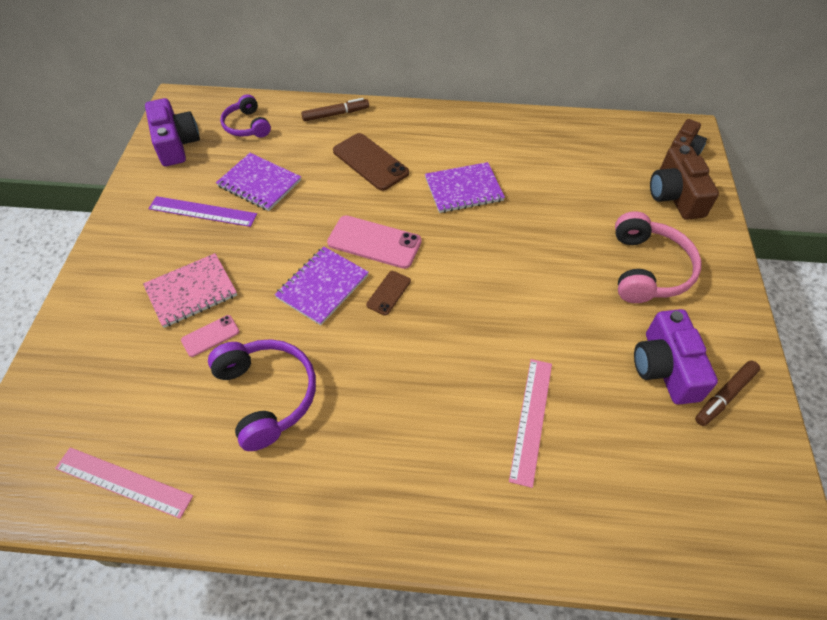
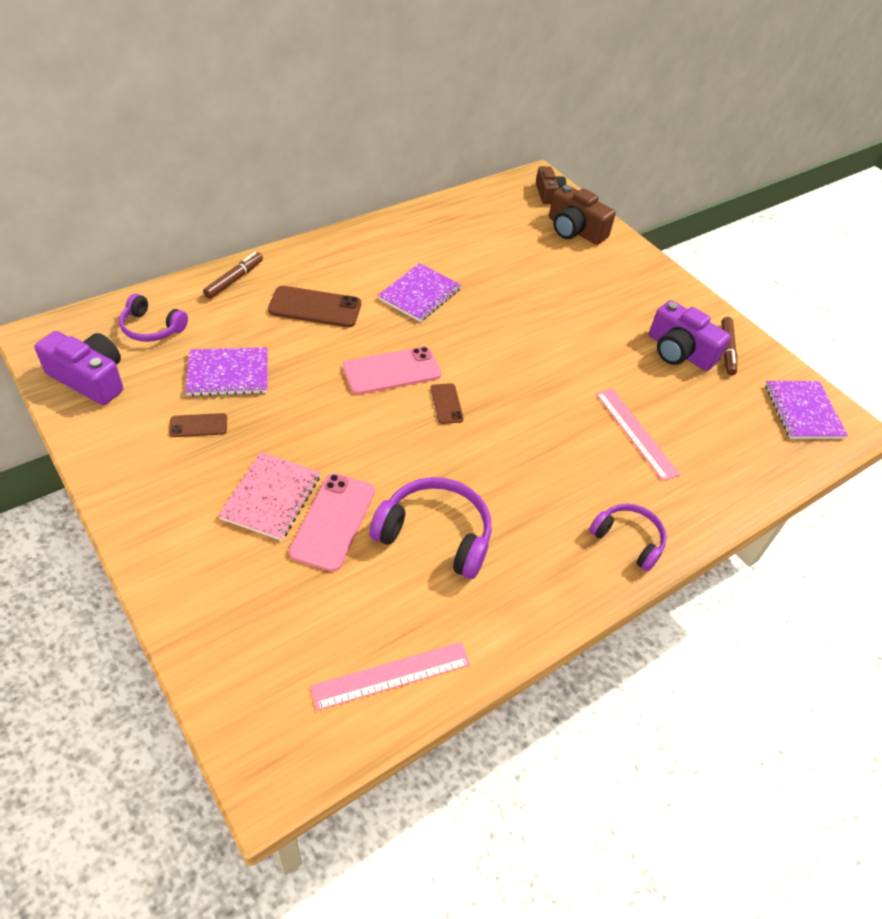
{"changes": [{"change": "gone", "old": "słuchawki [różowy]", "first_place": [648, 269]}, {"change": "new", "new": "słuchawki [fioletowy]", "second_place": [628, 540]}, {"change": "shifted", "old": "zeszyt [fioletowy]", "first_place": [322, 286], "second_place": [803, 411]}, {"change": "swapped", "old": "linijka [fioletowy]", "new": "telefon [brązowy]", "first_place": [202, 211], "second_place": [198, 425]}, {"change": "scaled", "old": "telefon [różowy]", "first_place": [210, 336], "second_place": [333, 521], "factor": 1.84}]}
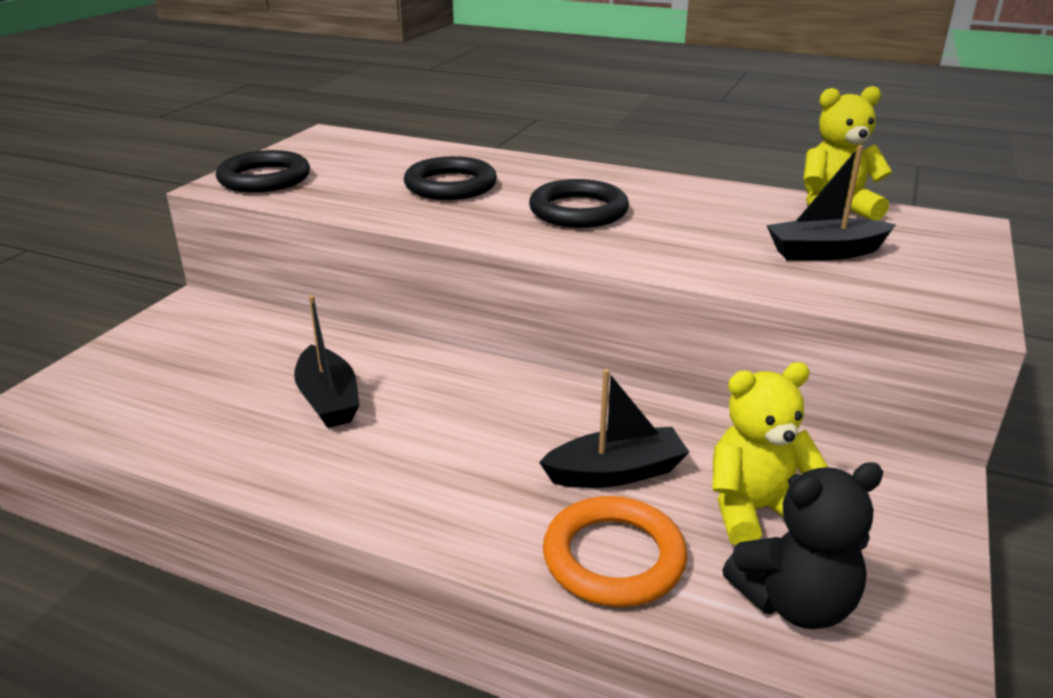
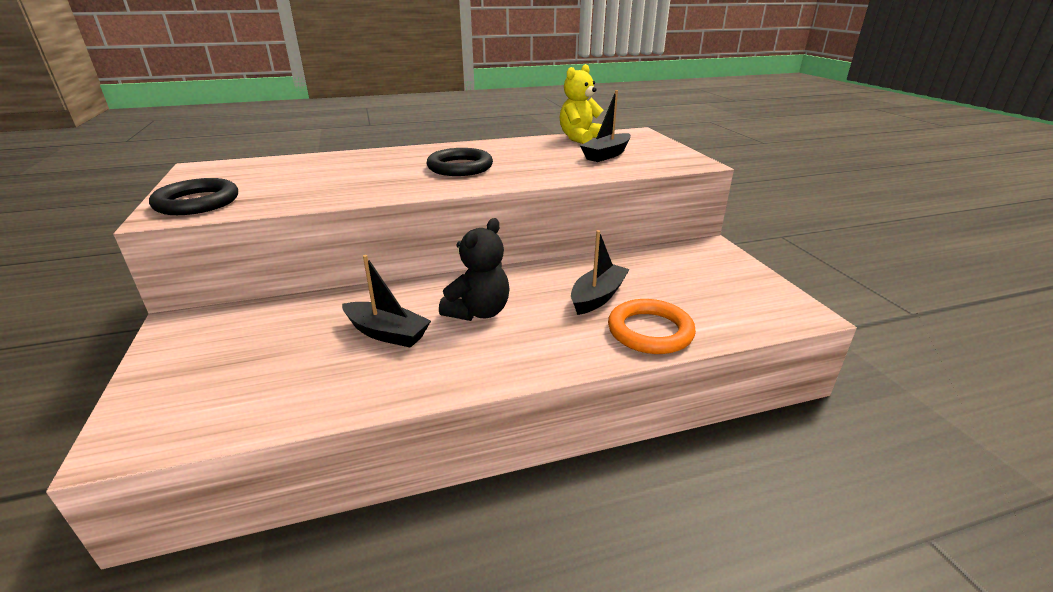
{"changes": [{"change": "gone", "old": "pierścień [czarny]", "first_place": [450, 185]}, {"change": "gone", "old": "miś [żółty]", "first_place": [755, 510]}, {"change": "shifted", "old": "miś [czarny]", "first_place": [795, 602], "second_place": [478, 312]}]}
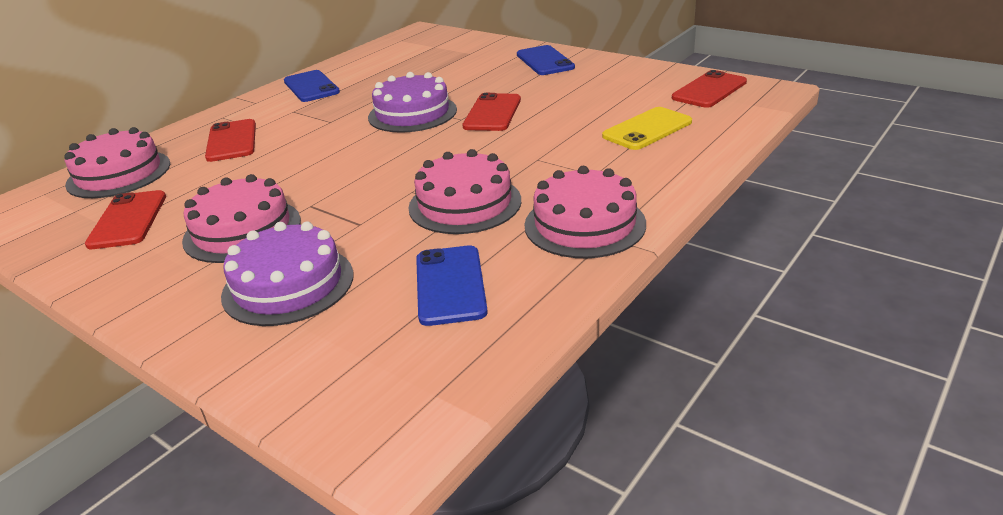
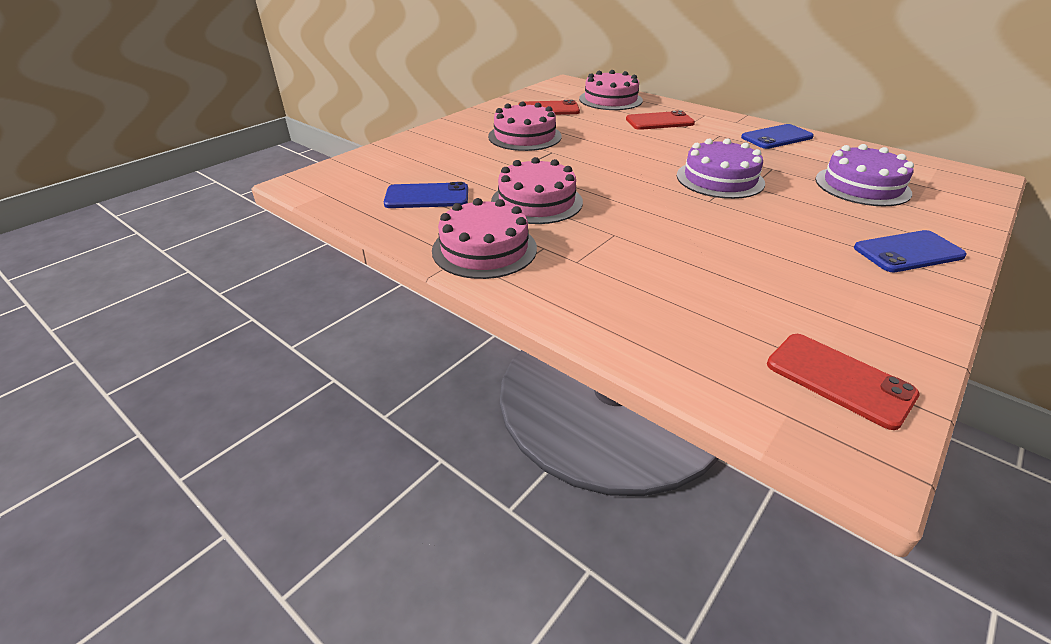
{"changes": [{"change": "gone", "old": "telefon [czerwony]", "first_place": [492, 113]}, {"change": "gone", "old": "telefon [żółty]", "first_place": [647, 129]}, {"change": "shifted", "old": "tort [fioletowy]", "first_place": [288, 285], "second_place": [862, 186]}]}
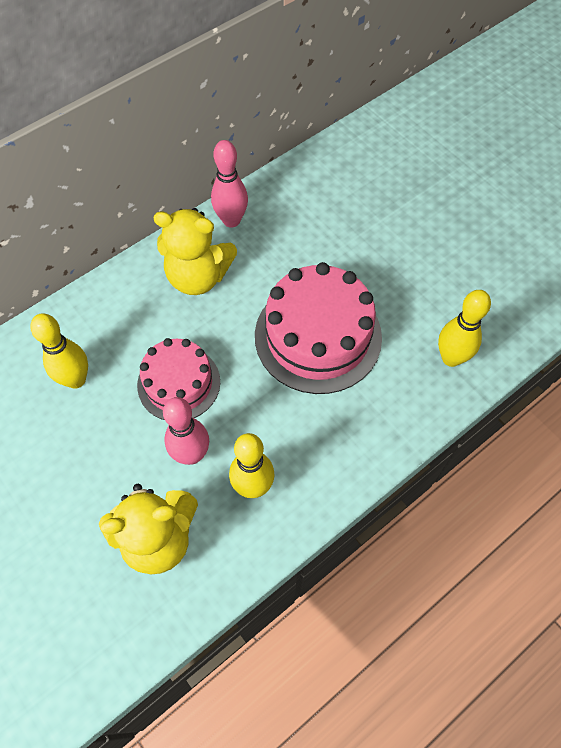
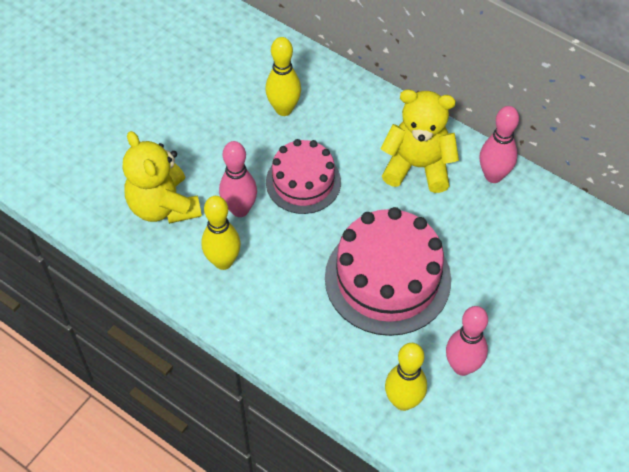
{"changes": [{"change": "new", "new": "kręgiel [różowy]", "second_place": [462, 366]}, {"change": "rotated", "old": "miś [żółty]", "first_place": [198, 277], "second_place": [418, 166], "degrees": 105}]}
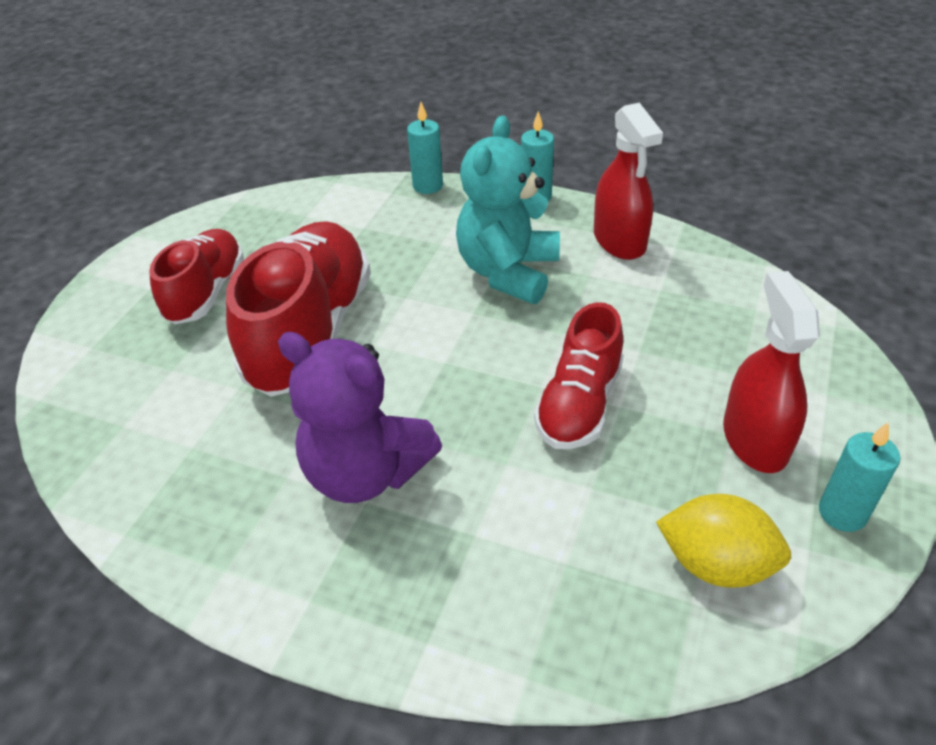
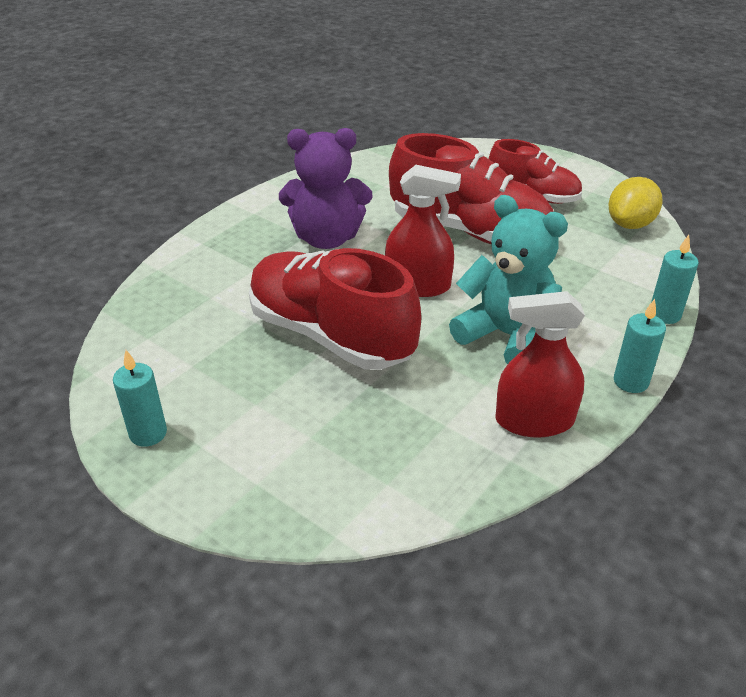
{"changes": [{"change": "shifted", "old": "cytryna [żółty]", "first_place": [716, 564], "second_place": [630, 224]}, {"change": "shifted", "old": "spryskiwacz [czerwony]", "first_place": [755, 439], "second_place": [418, 285]}, {"change": "rotated", "old": "miś [fioletowy]", "first_place": [366, 472], "second_place": [327, 238], "degrees": -135}, {"change": "scaled", "old": "but [czerwony]", "first_place": [579, 404], "second_place": [330, 335], "factor": 1.64}]}
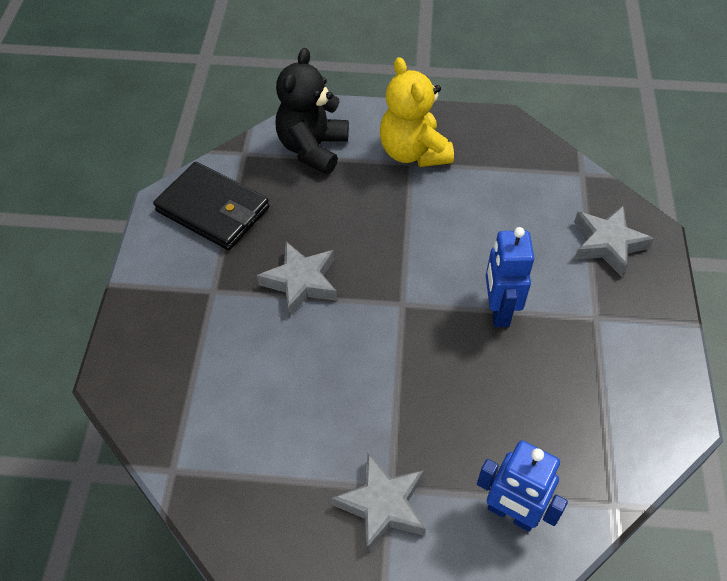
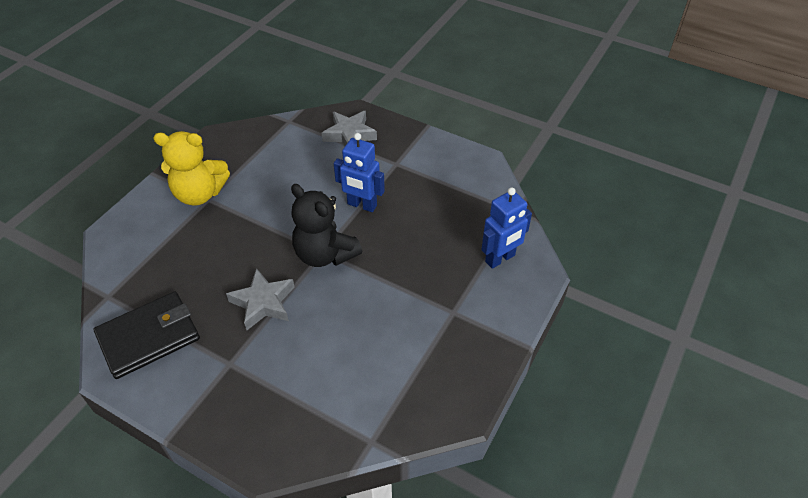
{"changes": [{"change": "gone", "old": "gwiazda [szary]", "first_place": [382, 505]}, {"change": "shifted", "old": "miś [czarny]", "first_place": [312, 148], "second_place": [325, 254]}]}
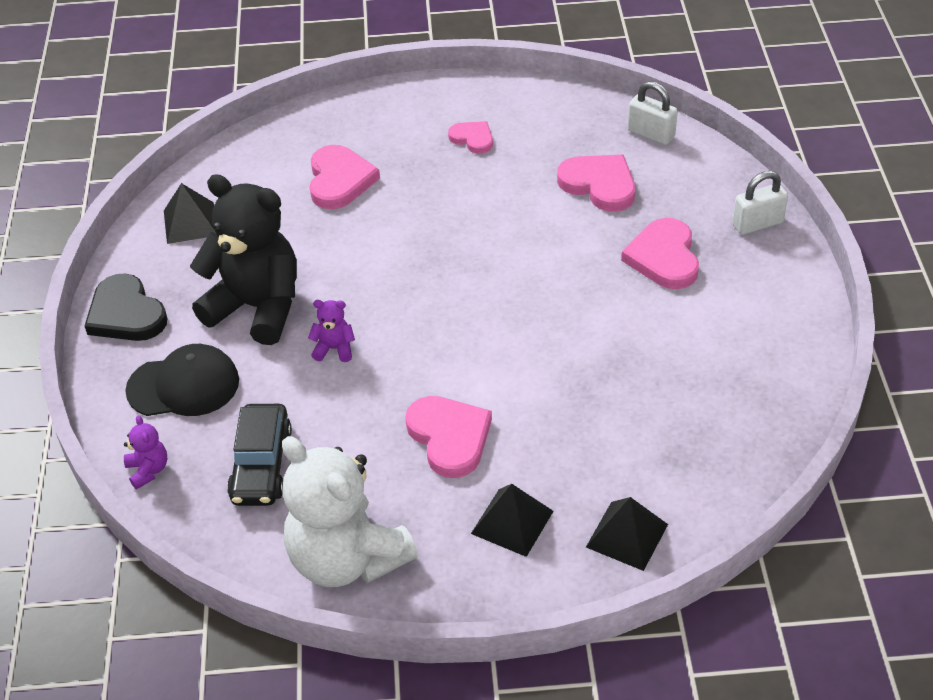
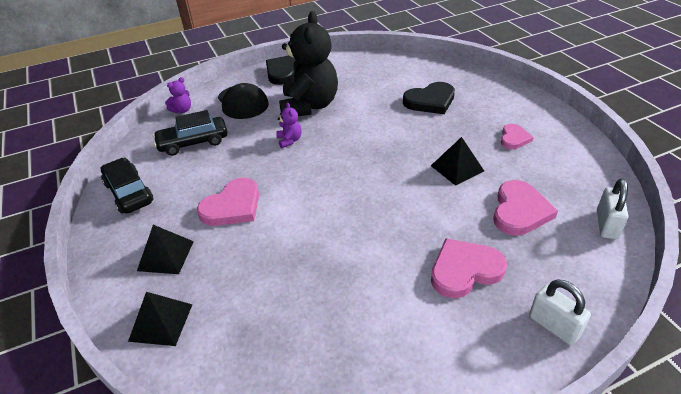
{"changes": [{"change": "shifted", "old": "piramida [czarny]", "first_place": [190, 222], "second_place": [457, 168]}, {"change": "swapped", "old": "miś [biały]", "new": "samochód [czarny]", "first_place": [347, 559], "second_place": [129, 193]}, {"change": "repainted", "old": "serce [różowy]", "new": "serce [czarny]", "first_place": [339, 180], "second_place": [430, 101]}]}
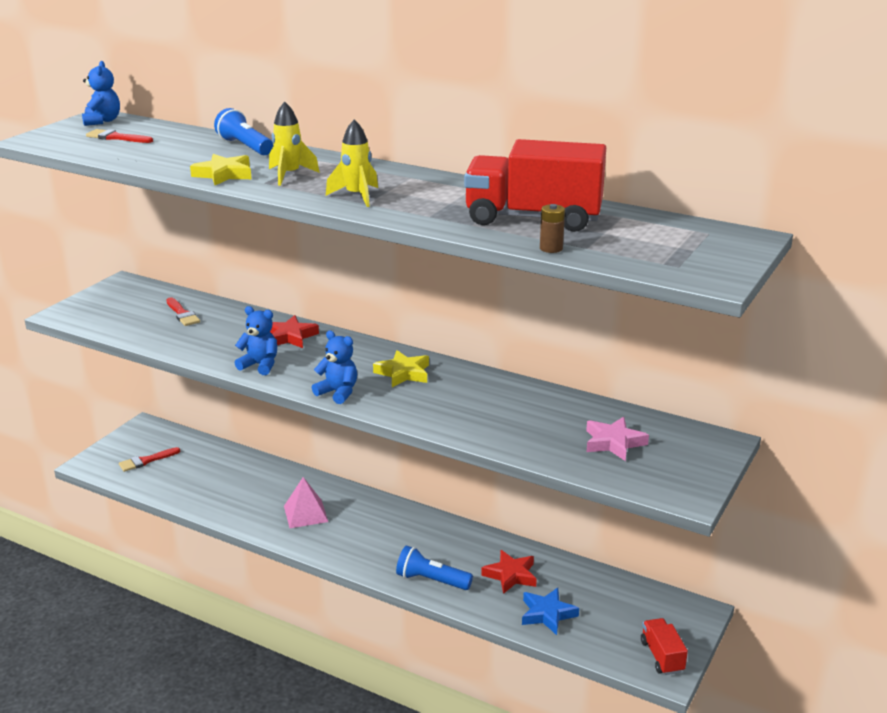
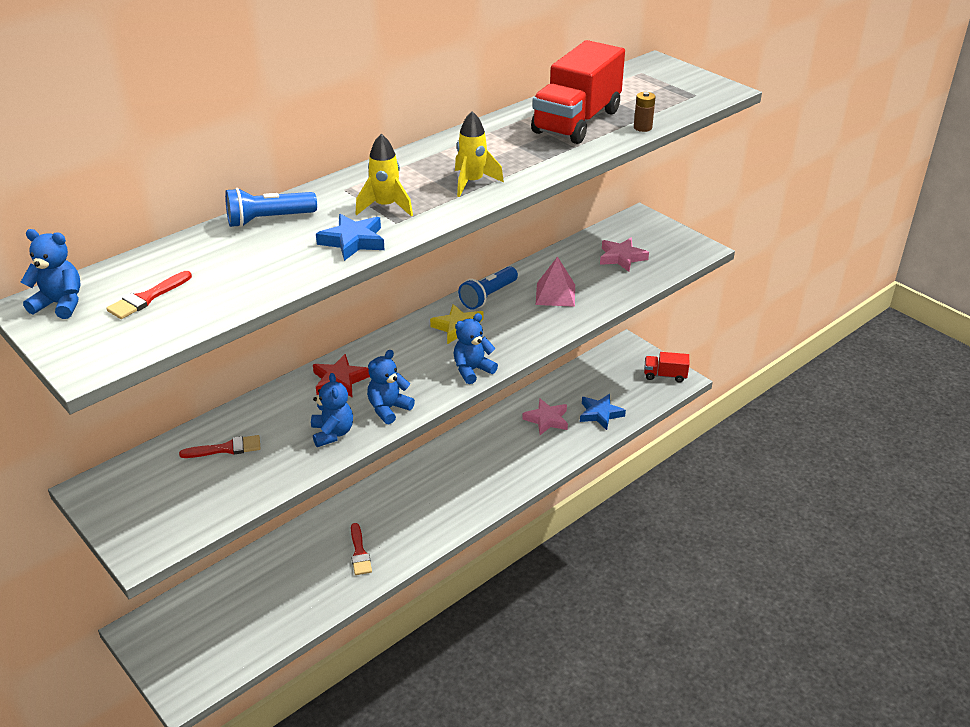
{"changes": [{"change": "new", "new": "miś [niebieski]", "second_place": [332, 433]}, {"change": "shifted", "old": "pędzel [czerwony]", "first_place": [146, 461], "second_place": [359, 553]}, {"change": "shifted", "old": "piramida [różowy]", "first_place": [305, 513], "second_place": [555, 294]}, {"change": "shifted", "old": "latarka [niebieski]", "first_place": [431, 580], "second_place": [488, 296]}, {"change": "repainted", "old": "gwiazda [żółty]", "new": "gwiazda [niebieski]", "first_place": [224, 174], "second_place": [353, 241]}, {"change": "repainted", "old": "gwiazda [czerwony]", "new": "gwiazda [różowy]", "first_place": [510, 575], "second_place": [547, 420]}]}
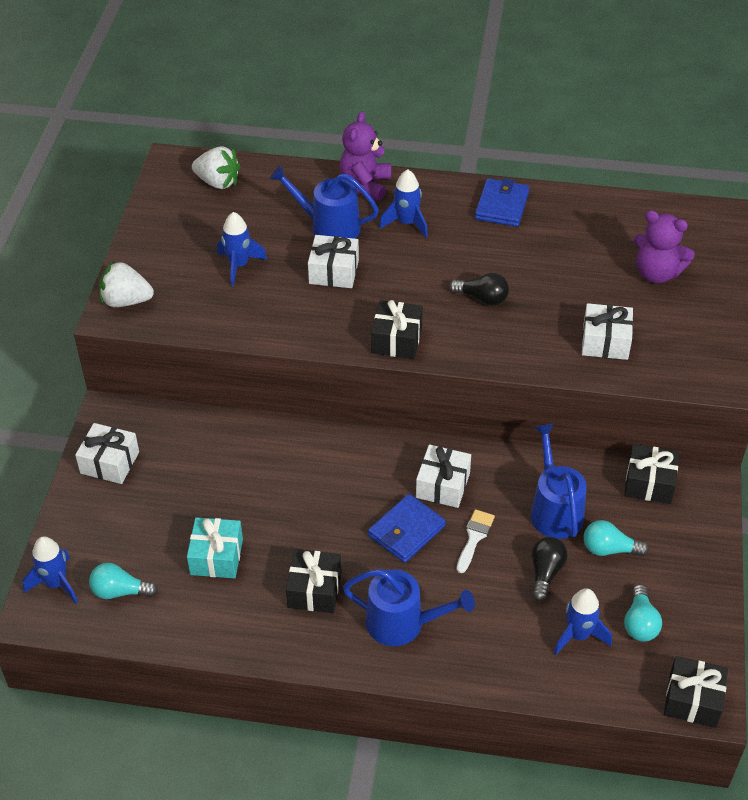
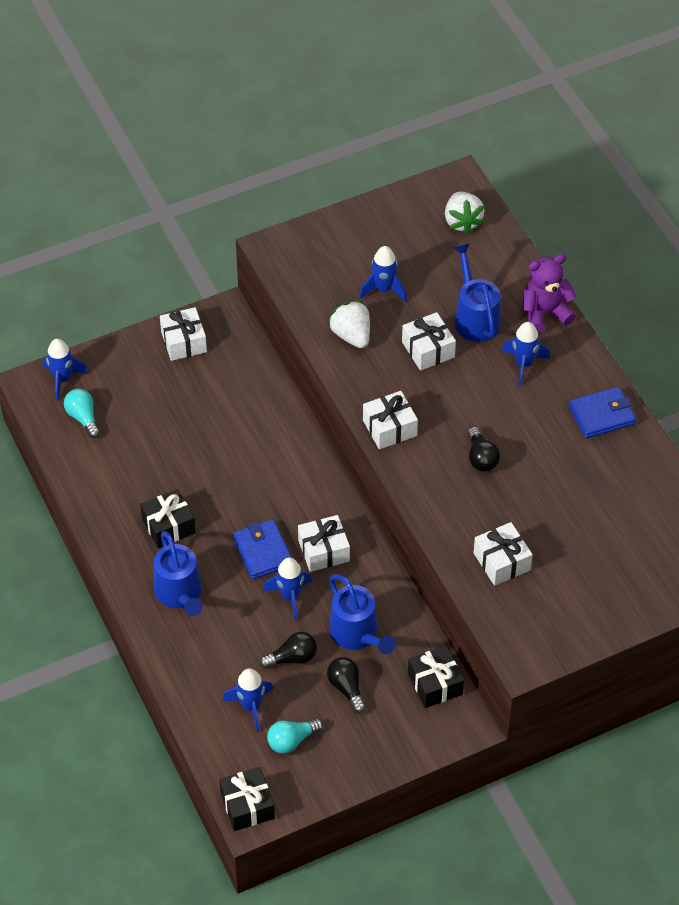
{"changes": [{"change": "gone", "old": "prezent [turkusowy]", "first_place": [216, 557]}, {"change": "gone", "old": "miś [fioletowy]", "first_place": [657, 273]}, {"change": "shifted", "old": "truskawka [biały]", "first_place": [126, 301], "second_place": [351, 335]}, {"change": "swapped", "old": "pędzel [biały]", "new": "rakieta [niebieski]", "first_place": [474, 537], "second_place": [290, 596]}, {"change": "repainted", "old": "prezent [czarny]", "new": "prezent [biały]", "first_place": [396, 340], "second_place": [389, 428]}, {"change": "repainted", "old": "żarówka [turkusowy]", "new": "żarówka [czarny]", "first_place": [609, 549], "second_place": [346, 688]}, {"change": "rotated", "old": "portfel [niebieski]", "first_place": [406, 531], "second_place": [263, 551], "degrees": 60}, {"change": "rotated", "old": "konewka [niebieski]", "first_place": [554, 510], "second_place": [357, 634], "degrees": 105}]}
